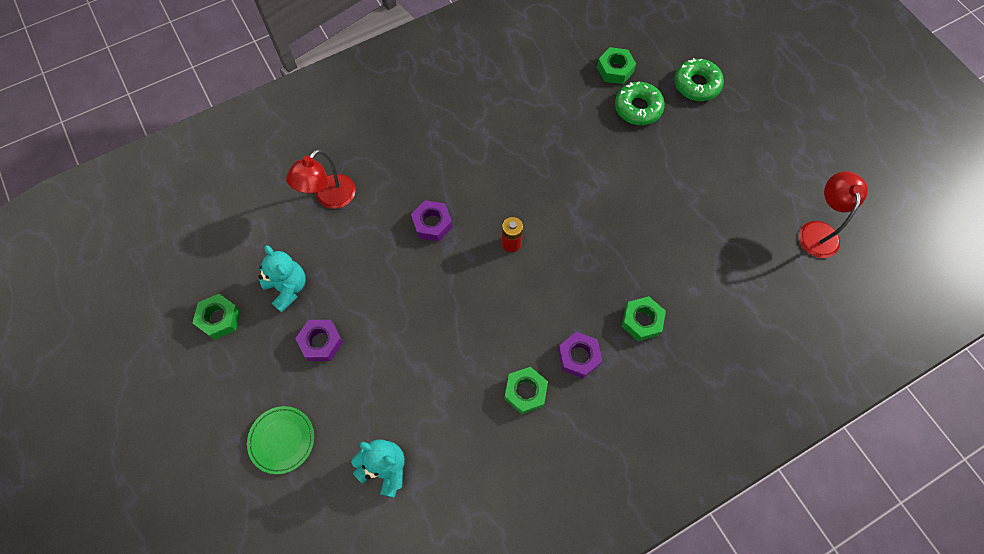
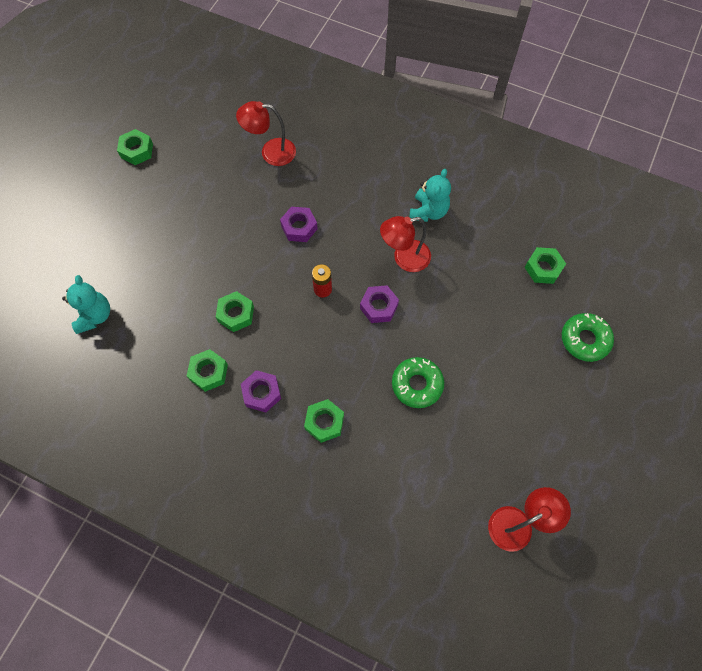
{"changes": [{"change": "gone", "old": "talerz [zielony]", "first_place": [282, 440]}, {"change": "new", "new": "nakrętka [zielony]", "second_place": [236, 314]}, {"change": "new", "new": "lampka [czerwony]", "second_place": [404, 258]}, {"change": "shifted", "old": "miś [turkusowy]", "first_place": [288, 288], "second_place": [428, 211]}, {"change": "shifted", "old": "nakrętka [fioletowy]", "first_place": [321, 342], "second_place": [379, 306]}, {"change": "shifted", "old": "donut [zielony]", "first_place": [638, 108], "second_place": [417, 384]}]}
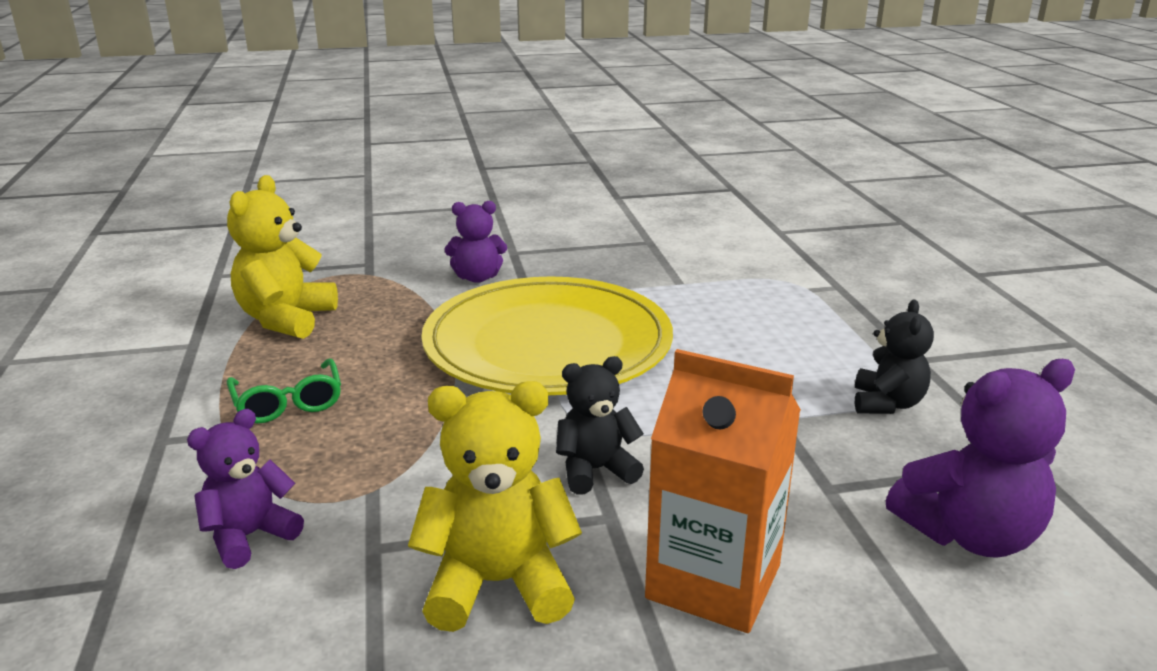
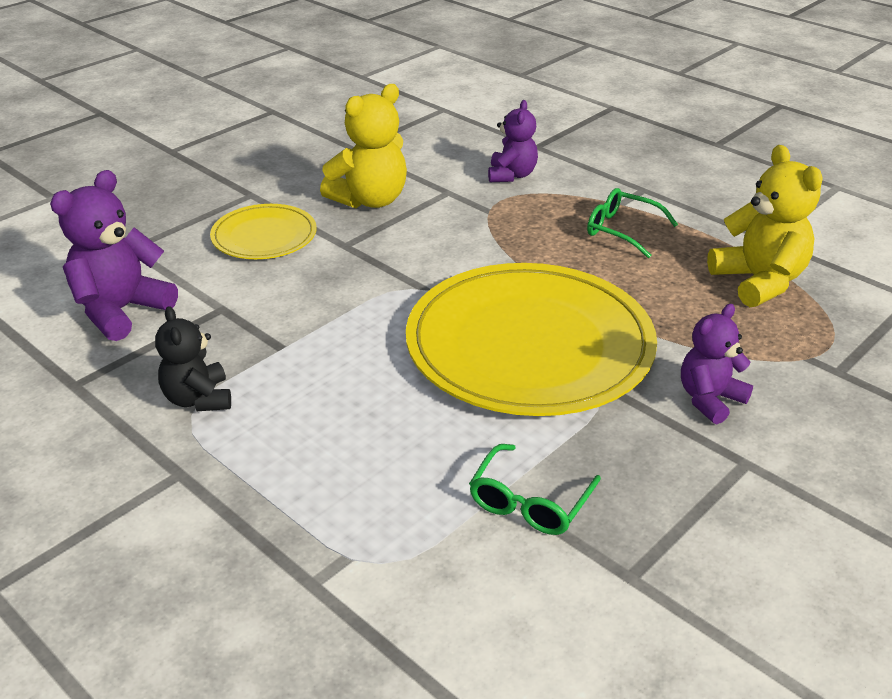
{"changes": [{"change": "gone", "old": "miś [czarny]", "first_place": [595, 470]}, {"change": "new", "new": "okulary [zielony]", "second_place": [529, 503]}, {"change": "swapped", "old": "karton mleka [pomarańczowy]", "new": "talerz [żółty]", "first_place": [713, 582], "second_place": [264, 236]}]}
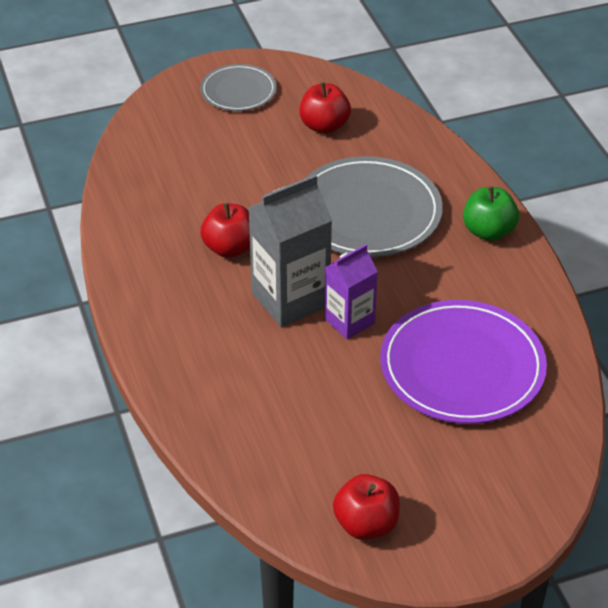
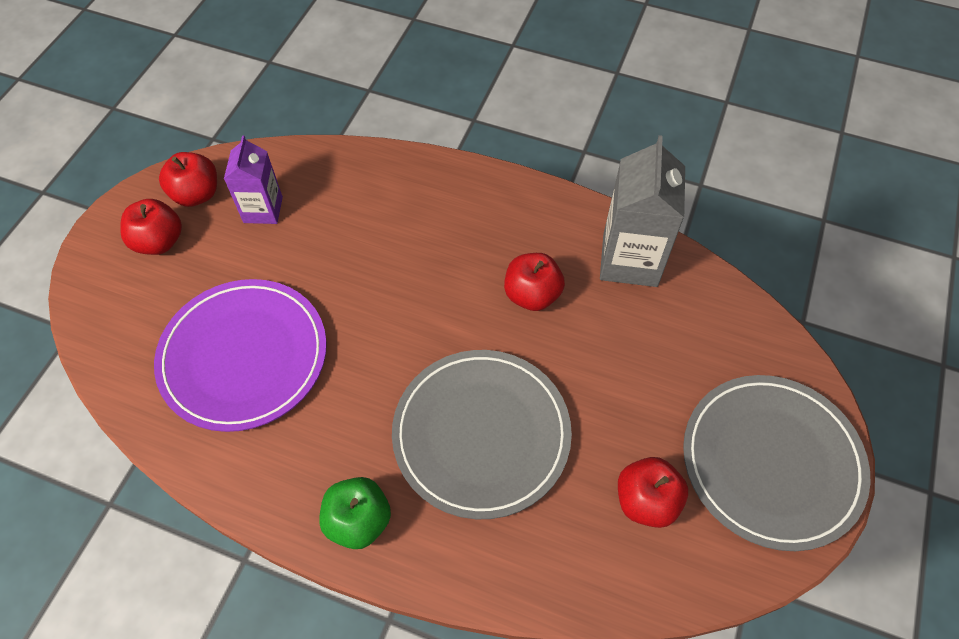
{"changes": [{"change": "new", "new": "jabłko [czerwony]", "second_place": [159, 242]}, {"change": "shifted", "old": "karton mleka [szary]", "first_place": [290, 299], "second_place": [630, 260]}, {"change": "shifted", "old": "karton mleka [fioletowy]", "first_place": [349, 321], "second_place": [263, 210]}, {"change": "scaled", "old": "talerz [szary]", "first_place": [238, 91], "second_place": [771, 462], "factor": 1.79}]}
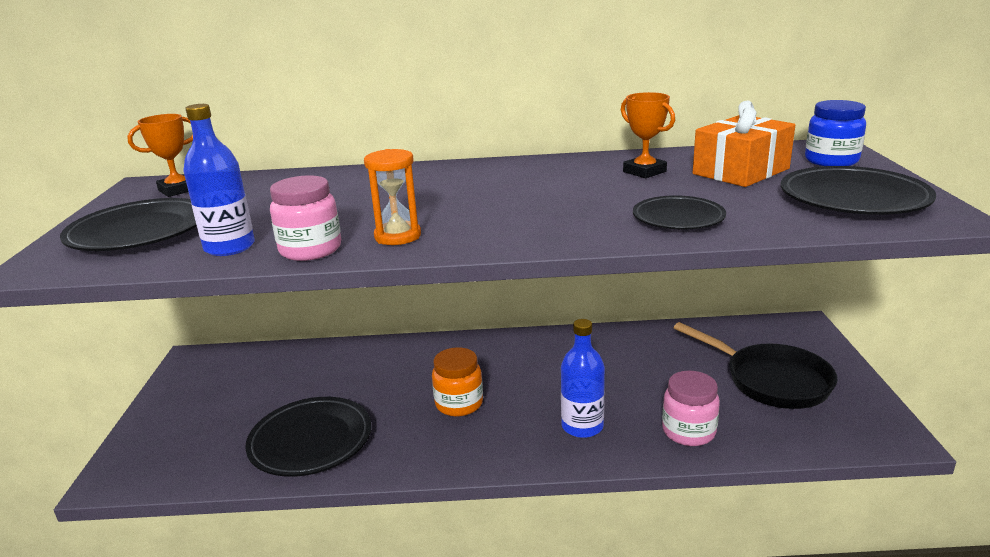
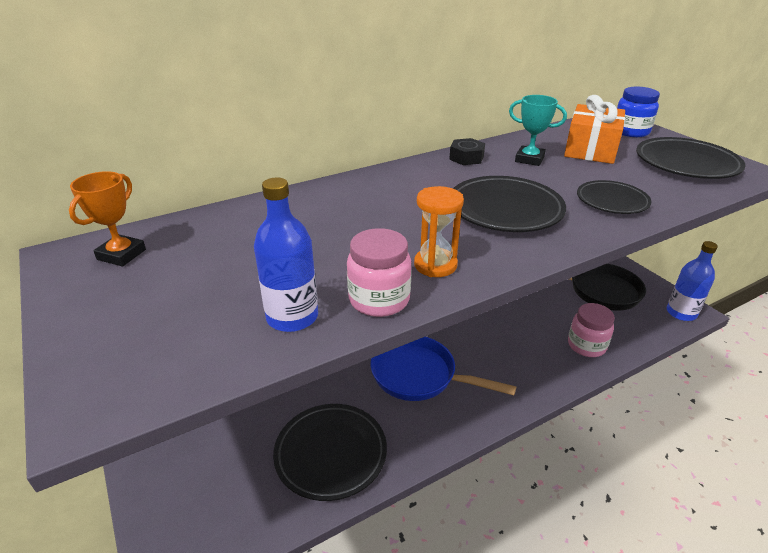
{"changes": [{"change": "new", "new": "nakrętka [czarny]", "second_place": [466, 158]}, {"change": "shifted", "old": "talerz [czarny]", "first_place": [140, 232], "second_place": [505, 209]}, {"change": "shifted", "old": "butelka [niebieski]", "first_place": [582, 426], "second_place": [681, 313]}, {"change": "swapped", "old": "słoik [pomarańczowy]", "new": "patelnia [niebieski]", "first_place": [459, 404], "second_place": [419, 375]}, {"change": "repainted", "old": "puchar [pomarańczowy]", "new": "puchar [turkusowy]", "first_place": [644, 171], "second_place": [529, 159]}]}
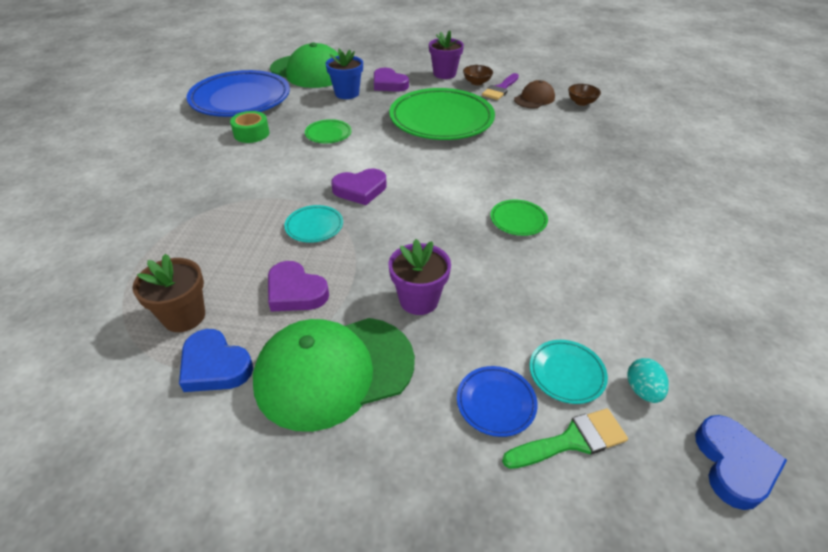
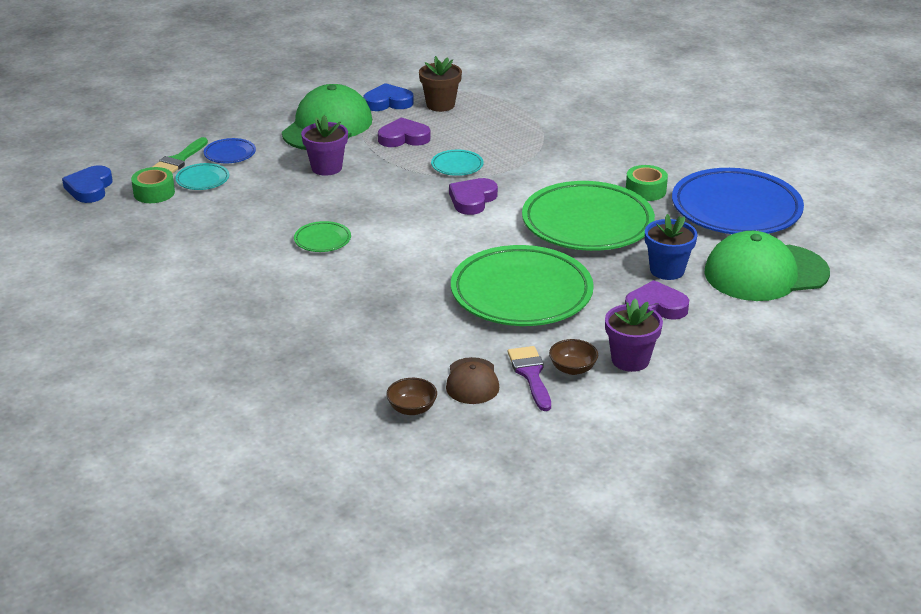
{"changes": [{"change": "swapped", "old": "jajko [turkusowy]", "new": "taśma klejąca [zielony]", "first_place": [642, 390], "second_place": [154, 193]}, {"change": "rotated", "old": "serce [niebieski]", "first_place": [733, 464], "second_place": [89, 188], "degrees": 45}, {"change": "scaled", "old": "talerz [zielony]", "first_place": [328, 134], "second_place": [587, 223], "factor": 2.35}]}
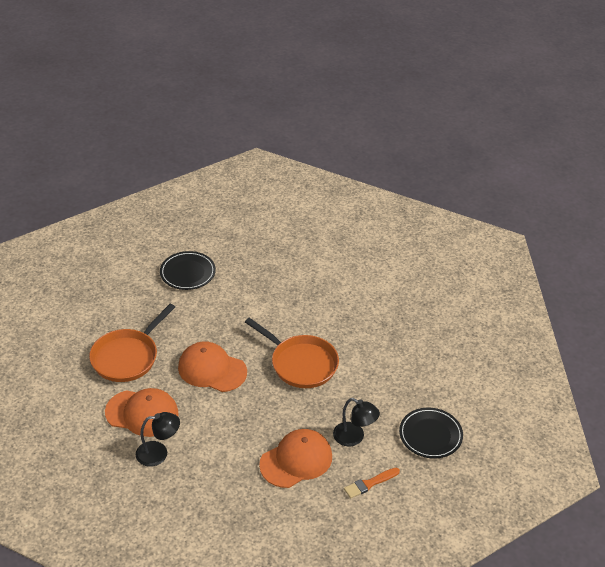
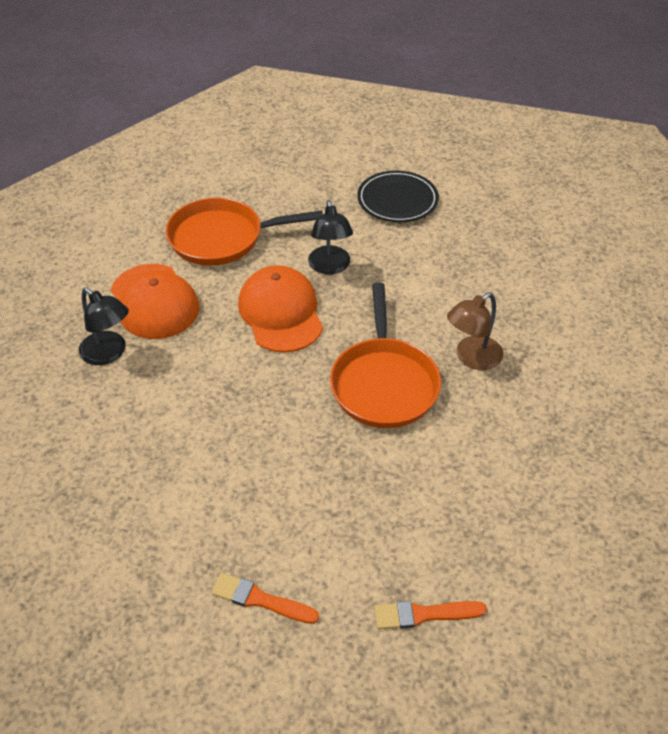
{"changes": [{"change": "gone", "old": "czapka [pomarańczowy]", "first_place": [296, 460]}, {"change": "new", "new": "lampka [brązowy]", "second_place": [472, 358]}, {"change": "shifted", "old": "lampka [czarny]", "first_place": [354, 437], "second_place": [330, 267]}, {"change": "swapped", "old": "talerz [czarny]", "new": "pędzel [pomarańczowy]", "first_place": [430, 435], "second_place": [424, 614]}]}
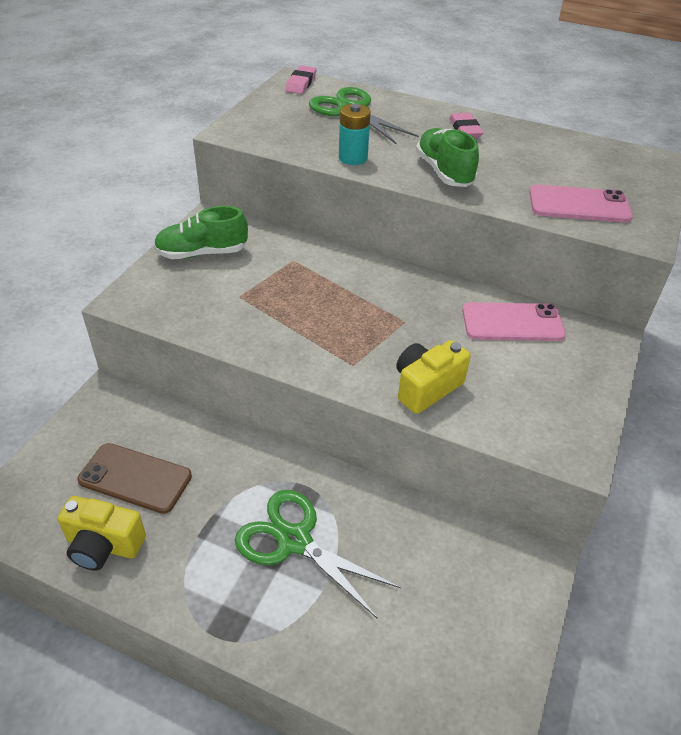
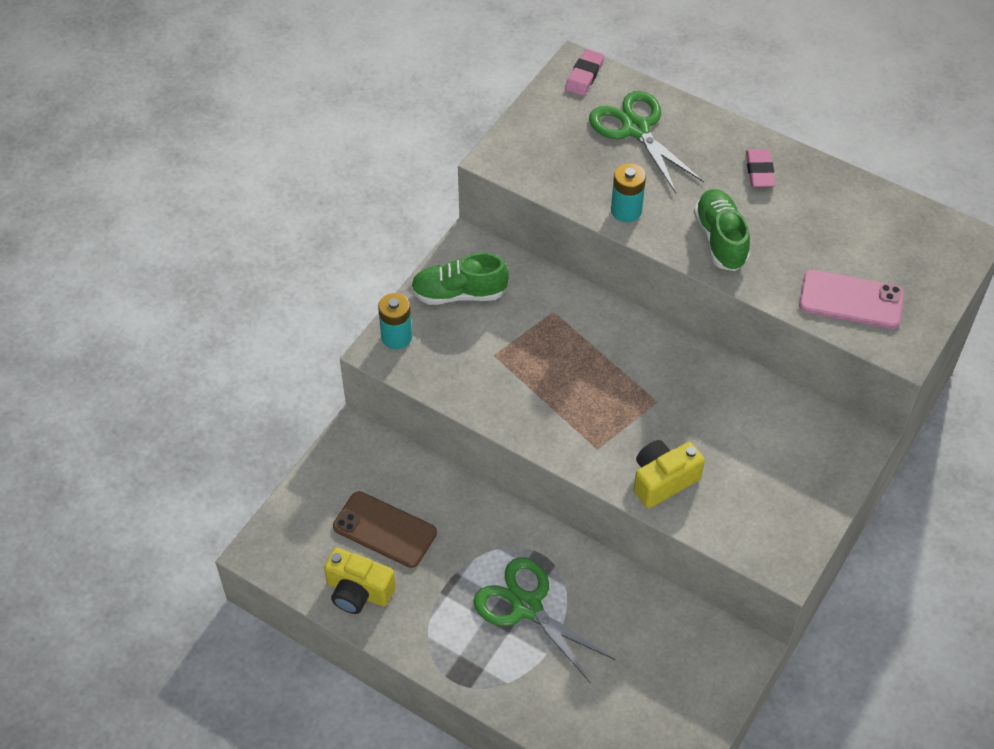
{"changes": [{"change": "gone", "old": "telefon [różowy]", "first_place": [512, 323]}, {"change": "new", "new": "bateria [turkusowy]", "second_place": [396, 337]}]}
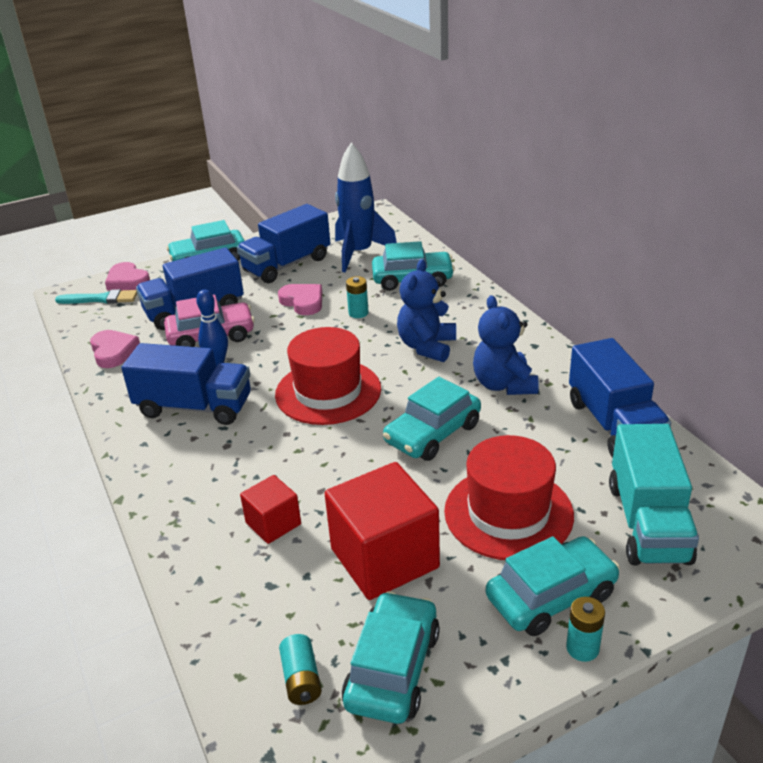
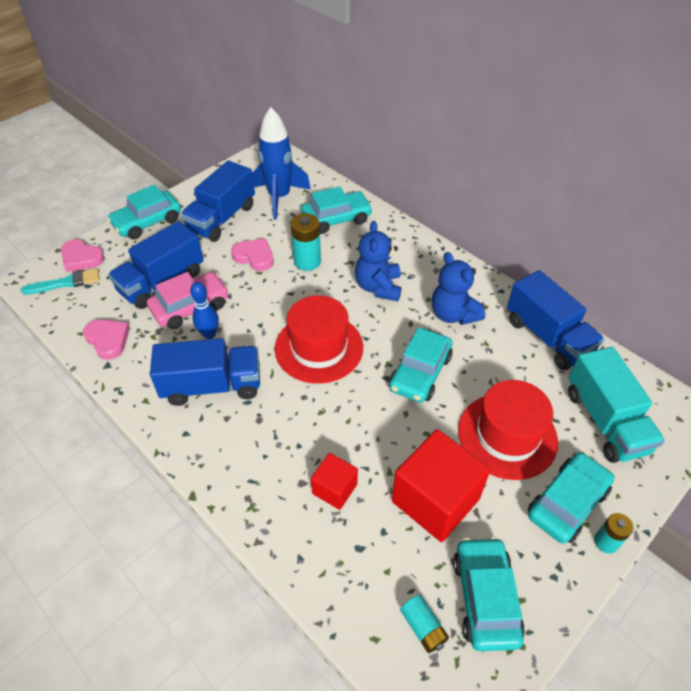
{"changes": [{"change": "scaled", "old": "bateria [turkusowy]", "first_place": [358, 313], "second_place": [307, 261], "factor": 1.61}]}
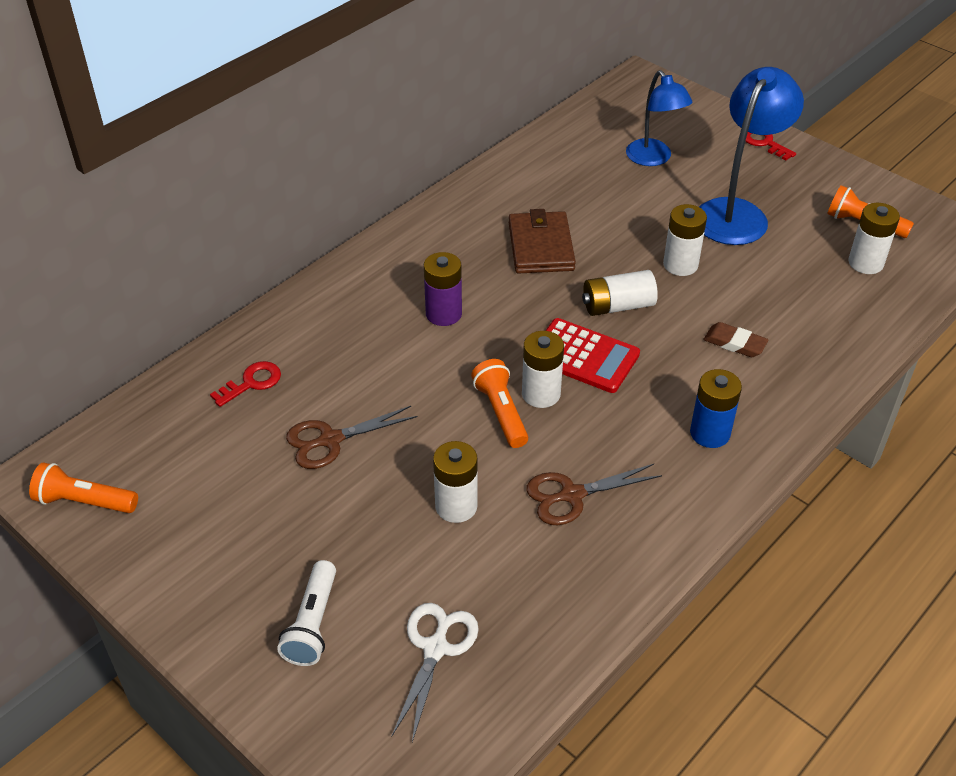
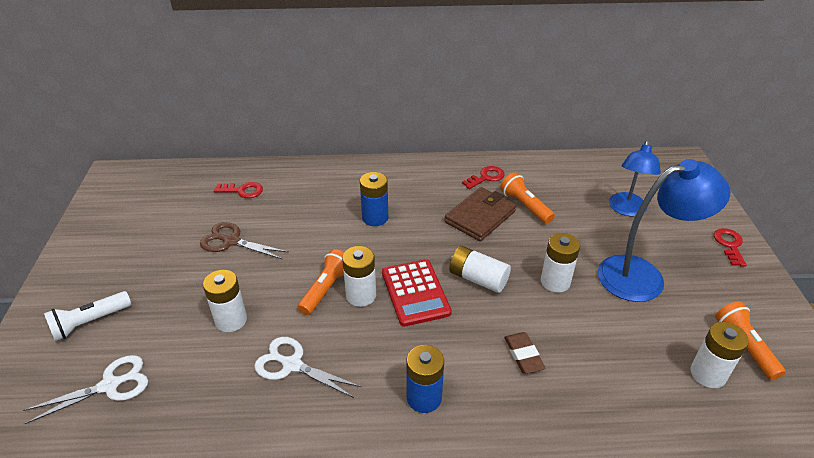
{"changes": [{"change": "new", "new": "klucz [czerwony]", "second_place": [486, 177]}, {"change": "shifted", "old": "latarka [pomarańczowy]", "first_place": [85, 501], "second_place": [525, 206]}, {"change": "repainted", "old": "bateria [fioletowy]", "new": "bateria [niebieski]", "first_place": [443, 314], "second_place": [375, 218]}, {"change": "repainted", "old": "nożyczki [brązowy]", "new": "nożyczki [biały]", "first_place": [572, 495], "second_place": [292, 365]}]}
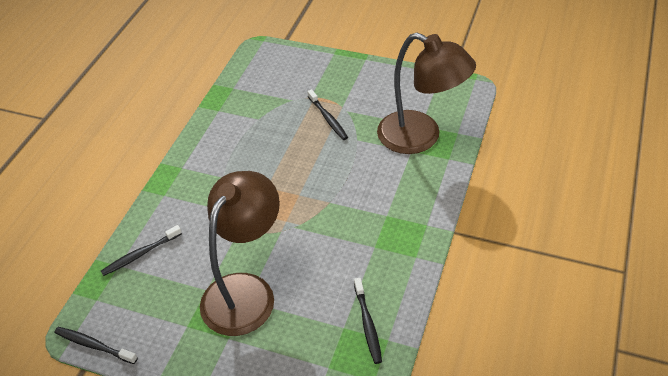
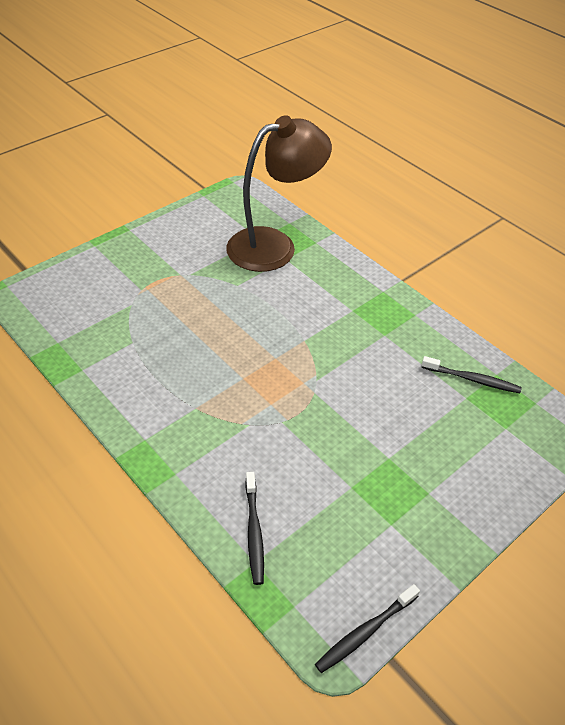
{"changes": [{"change": "gone", "old": "lampka [brązowy]", "first_place": [246, 291]}, {"change": "gone", "old": "szczoteczka do zębów [czarny]", "first_place": [328, 118]}]}
